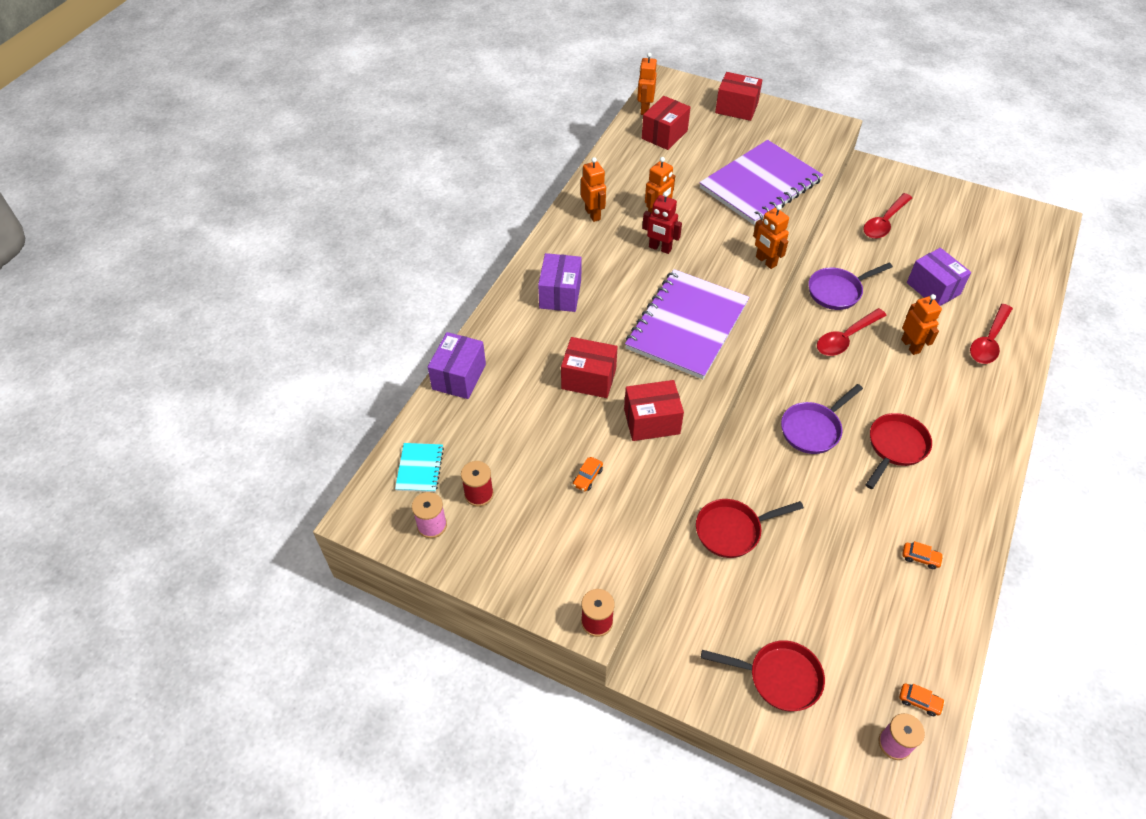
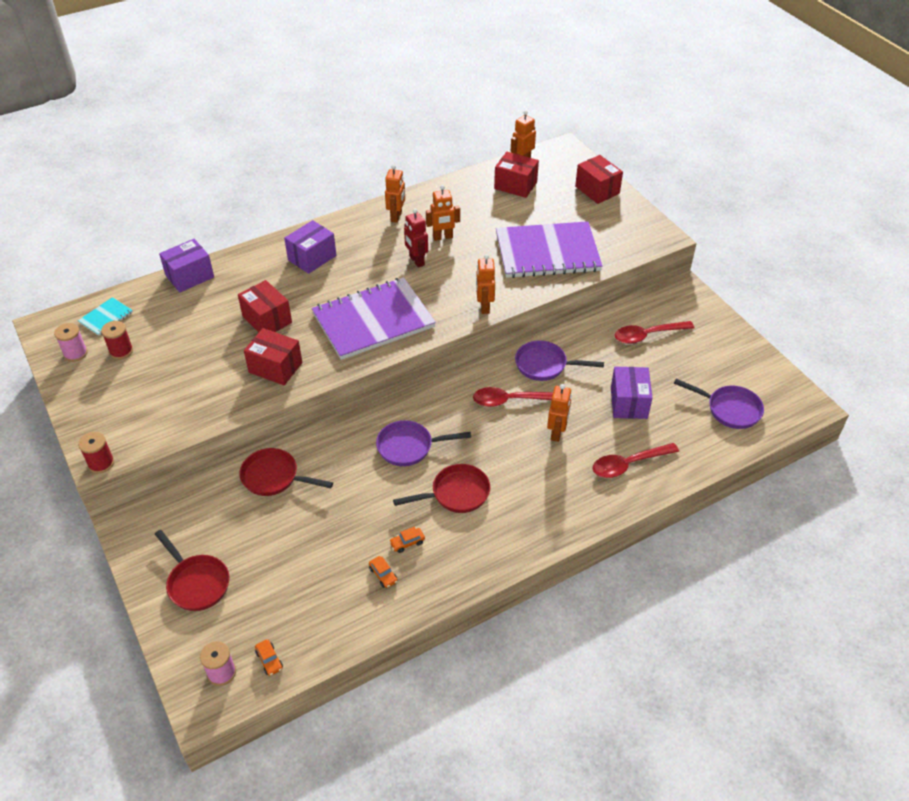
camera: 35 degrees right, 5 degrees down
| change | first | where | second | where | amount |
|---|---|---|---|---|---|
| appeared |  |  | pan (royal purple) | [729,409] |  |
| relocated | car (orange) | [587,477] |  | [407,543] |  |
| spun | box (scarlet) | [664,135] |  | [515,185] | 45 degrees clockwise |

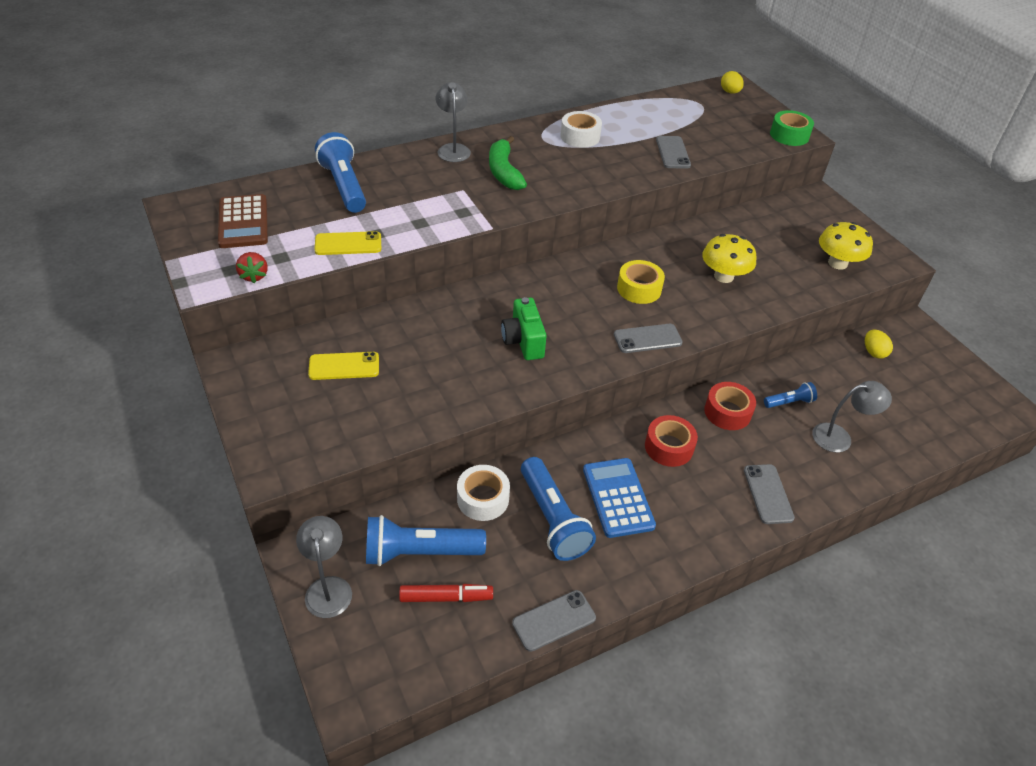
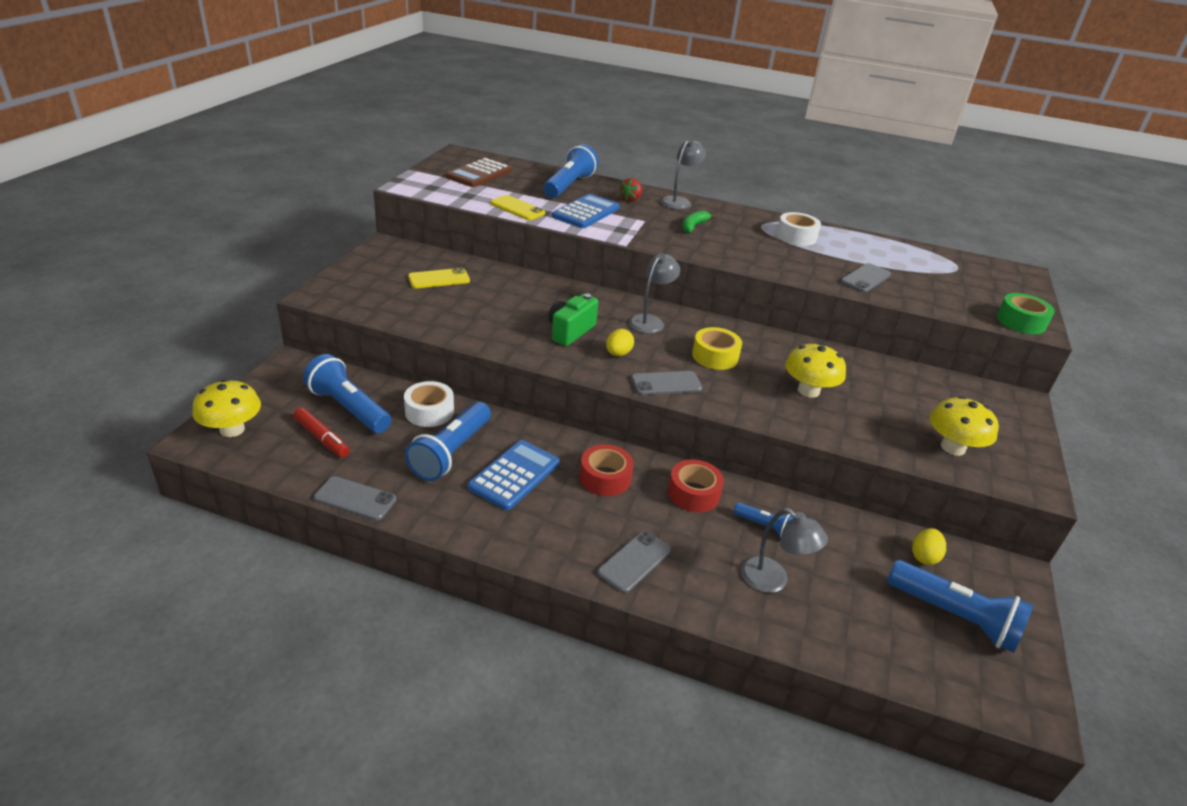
camera: 45 degrees right, 10 degrees down
| change | first | where | second | where | amount |
|---|---|---|---|---|---|
| appeared |  |  | fungus (bright yellow) | [232,429] |  |
| appeared |  |  | calculator (blue) | [586,212] |  |
| appeared |  |  | pocket torch (blue) | [954,617] |  |
| relocated | strawberry (scarlet) | [254,276] |  | [631,199] |  |
| relocated | reading lamp (grey) | [328,587] |  | [650,321] |  |
| relocated | egg shape (bright yellow) | [730,92] |  | [618,354] |  |
| spun | mobile phone (bright yellow) | [344,366] |  | [439,279] | 60 degrees counterclockwise |
| spun | mobile phone (grey) | [647,339] |  | [666,383] | 45 degrees counterclockwise |
| size | banana (green) | [504,172] |  | [694,226] | x0.63 |

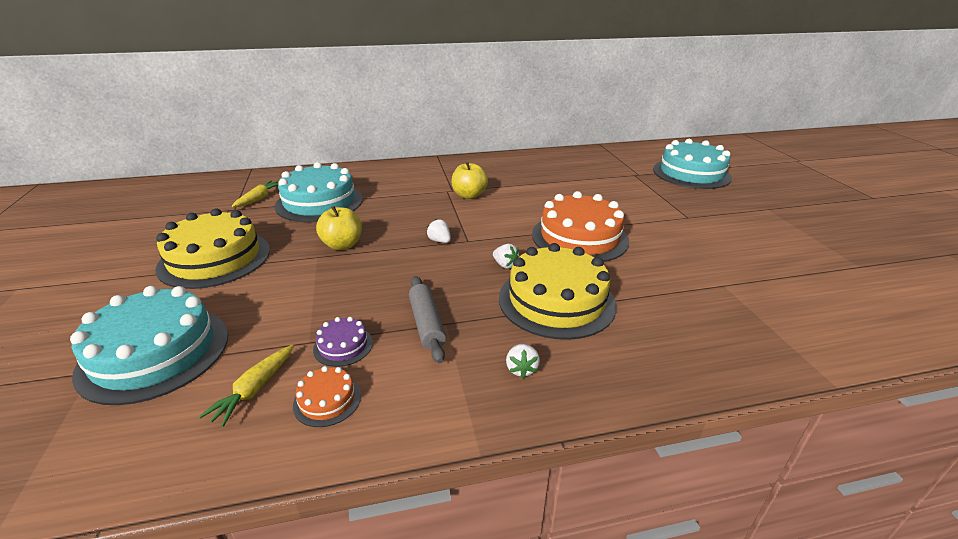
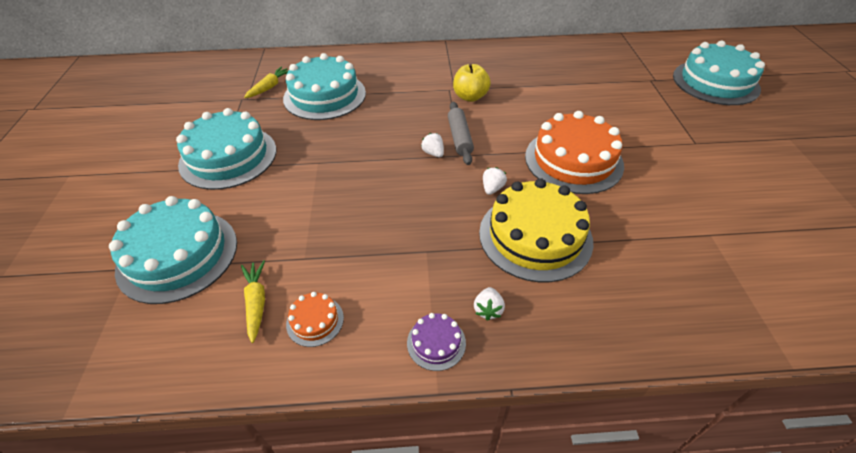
camera: 10 degrees right, 15 degrees up
| change | first | where | second | where | amount |
|---|---|---|---|---|---|
| missing | apple fruit (bright yellow) | [342,245] |  |  |  |
| relocated | layer cake (royal purple) | [343,346] |  | [436,343] |  |
| relocated | rolling pin (grey) | [426,324] |  | [459,138] |  |
| colour | layer cake (bright yellow) | [215,259] | layer cake (aqua) | [228,157] |  |
| spun | carrot (bright yellow) | [254,390] |  | [256,302] | 135 degrees clockwise |
| spun | strawberry (pure white) | [505,265] |  | [492,188] | 120 degrees counterclockwise |

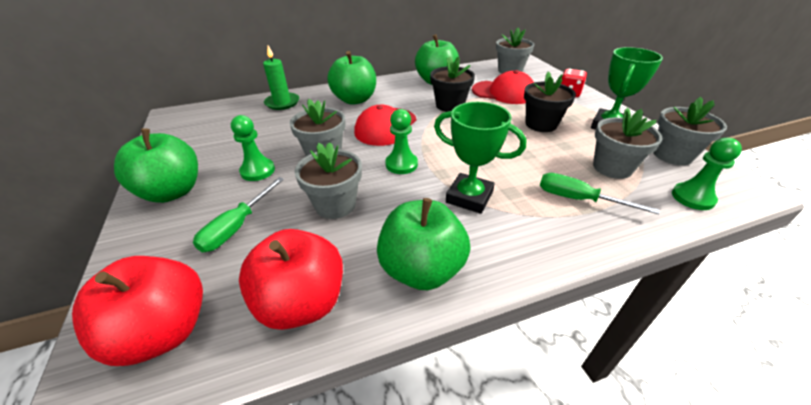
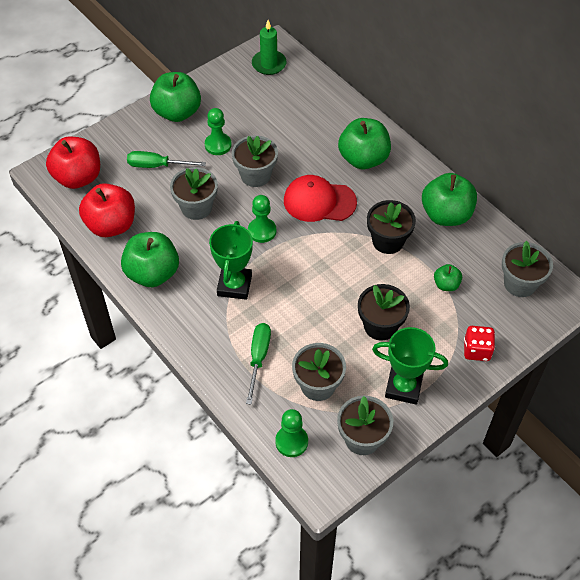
camera: 70 degrees right, 15 degrees up
| change | first | where | second | where | amount |
|---|---|---|---|---|---|
| relocated | candle (green) | [282,103] |  | [269,64] |  |
| exchanged | baseball cap (scarlet) | [503,92] | apple fruit (green) | [446,285] |  |

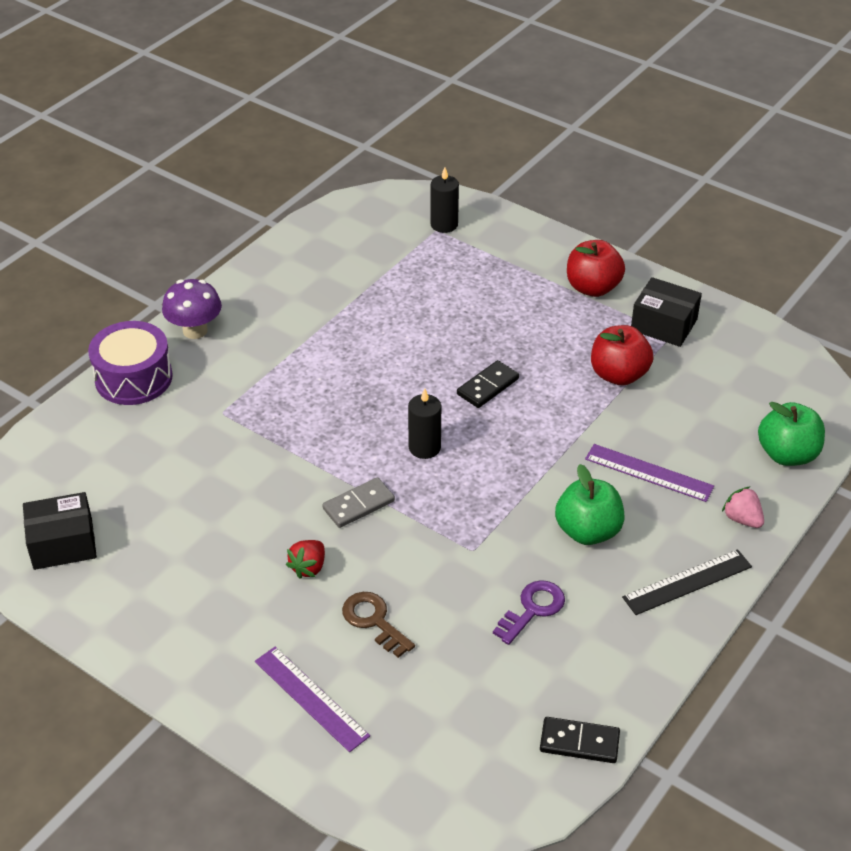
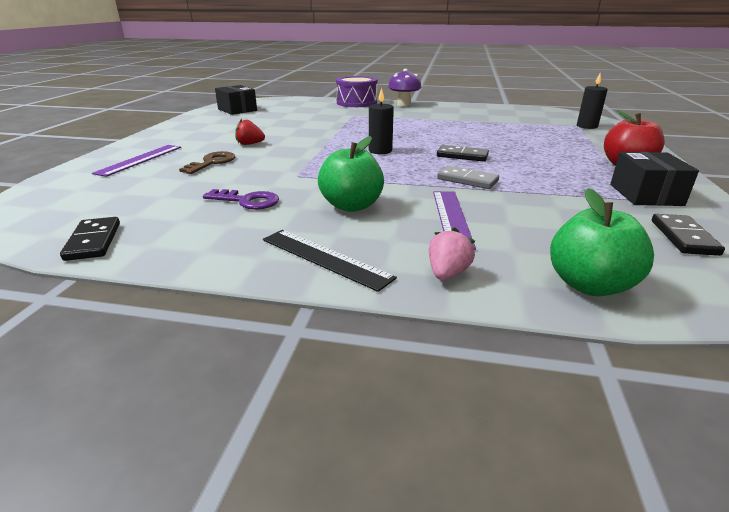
camera: 65 degrees right, 15 degrees down
| change | first | where | second | where | amount |
|---|---|---|---|---|---|
| missing | apple fruit (scarlet) | [618,375] |  |  |  |
| appeared |  |  | domino piece (ebony) | [683,237] |  |
| relocated | domino piece (grey) | [358,505] |  | [467,180] |  |

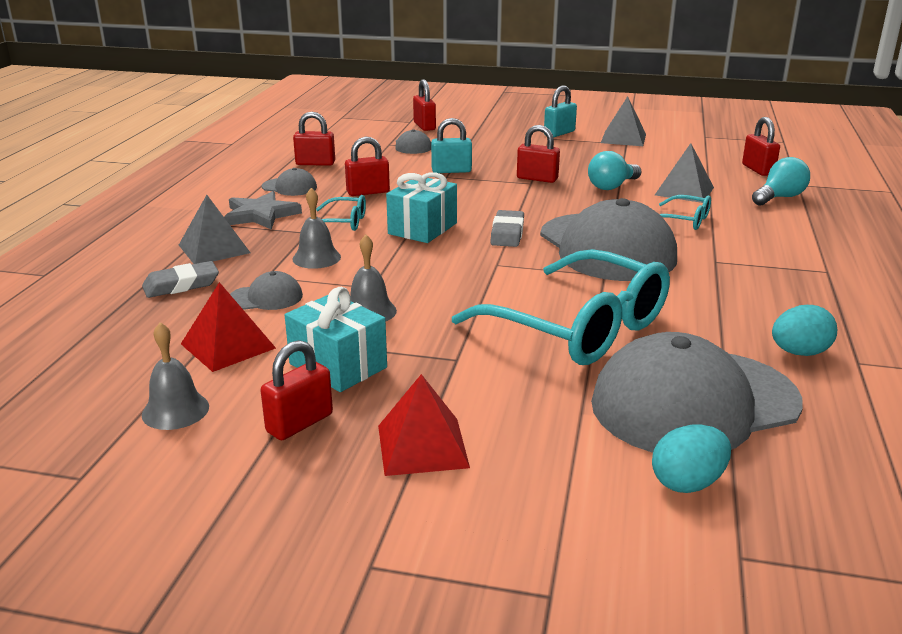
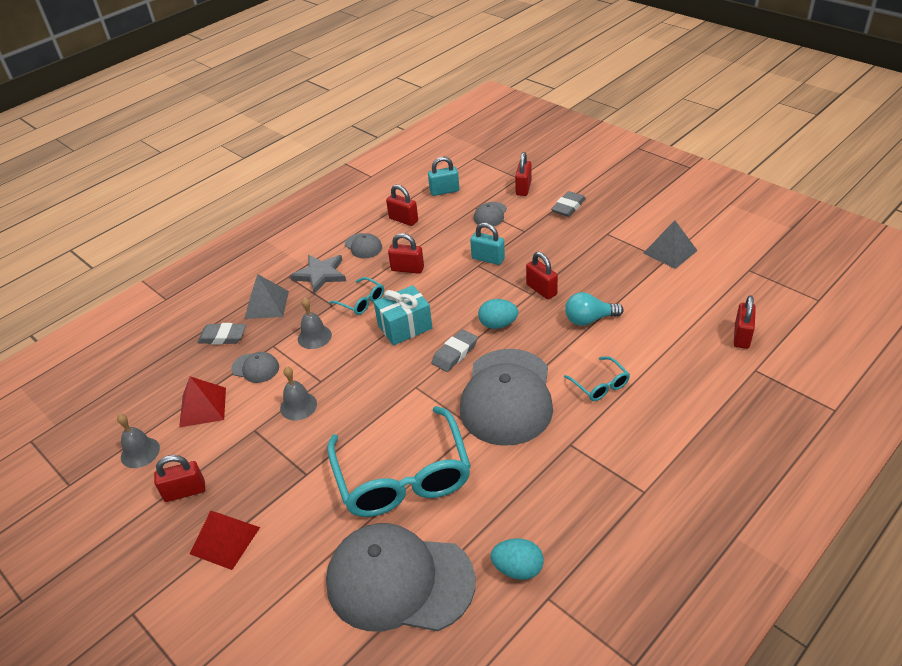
camera: 35 degrees right, 15 degrees up
| change | first | where | second | where | amount |
|---|---|---|---|---|---|
| missing | present (aqua) | [338,366] |  |  |  |
| missing | pyramid shape (grey) | [684,191] |  |  |  |
| missing | bulb (aqua) | [779,197] |  |  |  |
| appeared |  |  | eraser (grey) | [568,207] |  |
| relocated | small lock (aqua) | [559,133] |  | [444,191] |  |
| relocated | egg shape (aqua) | [687,483] |  | [498,324] |  |

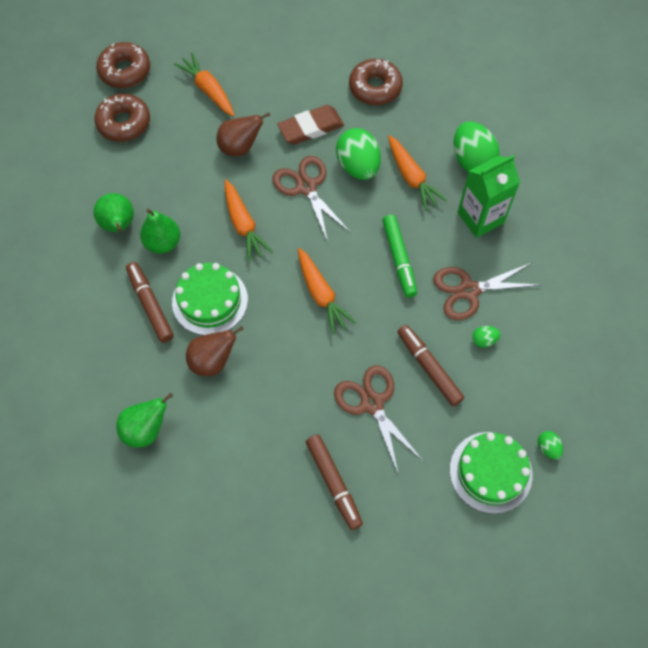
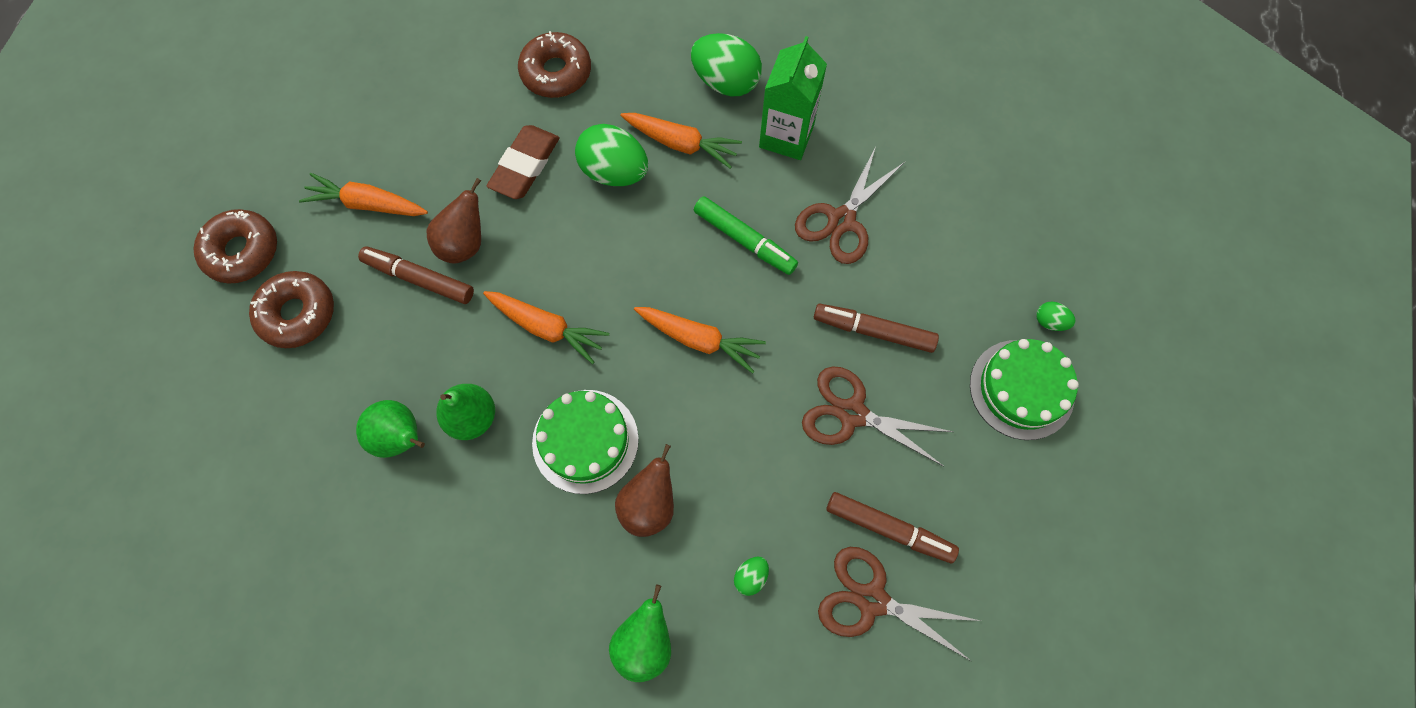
camera: 40 degrees left, 5 degrees up
| change | first | where | second | where | amount |
|---|---|---|---|---|---|
| relocated | marker (brown) | [150,305] |  | [419,278] |  |
| relocated | pair of scissors (brown) | [306,187] |  | [872,600] |  |
| relocated | egg shape (green) | [484,340] |  | [751,577] |  |

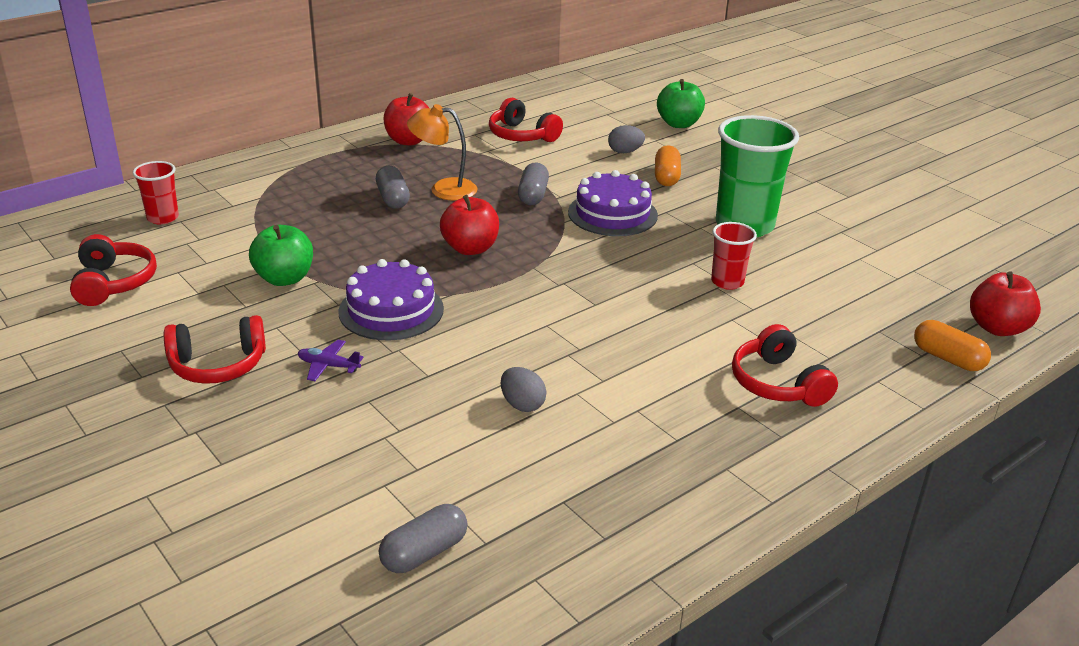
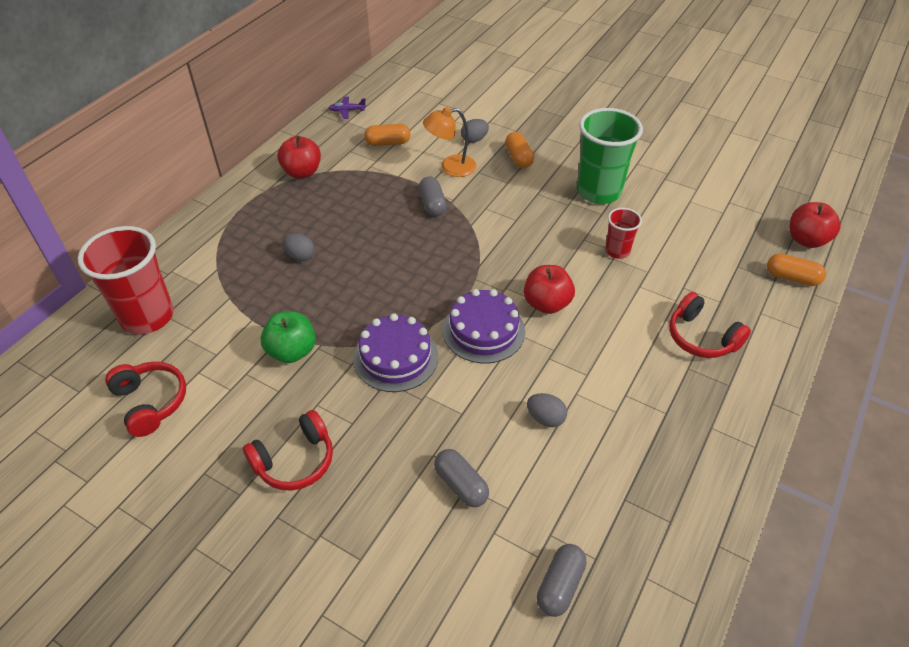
camera: 20 degrees left, 15 degrees up
| change | first | where | second | where | amount |
|---|---|---|---|---|---|
| missing | apple fruit (green) | [678,124] |  |  |  |
| appeared |  |  | egg shape (grey) | [300,256] |  |
| relocated | plane (royal purple) | [328,366] |  | [347,111] |  |
| relocated | capsule (grey) | [393,198] |  | [461,484] |  |
| relocated | reading lamp (orange) | [444,189] |  | [450,167] |  |
| relocated | apple fruit (scarlet) | [470,248] |  | [546,304] |  |
| relocated | layer cake (royal purple) | [612,214] |  | [483,330] |  |
| exchanged | over-ear headphones (scarlet) | [522,135] | capsule (orange) | [388,143] |  |
| size | beaker (scarlet) | [163,218] |  | [147,317] | x1.94 |

